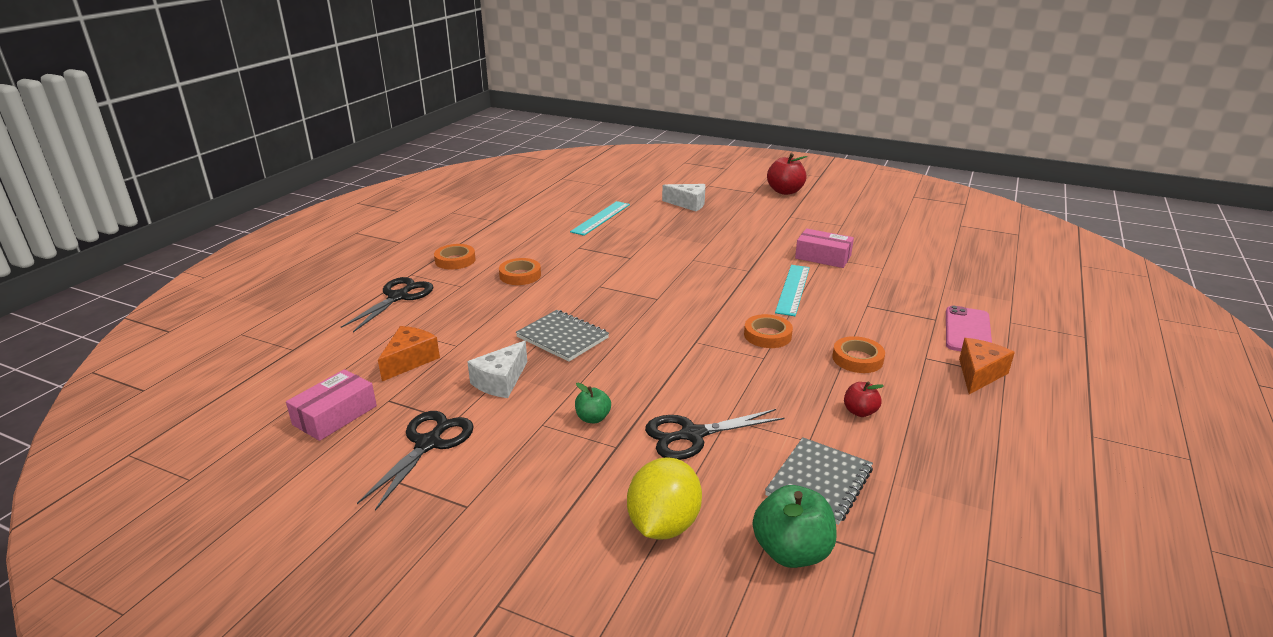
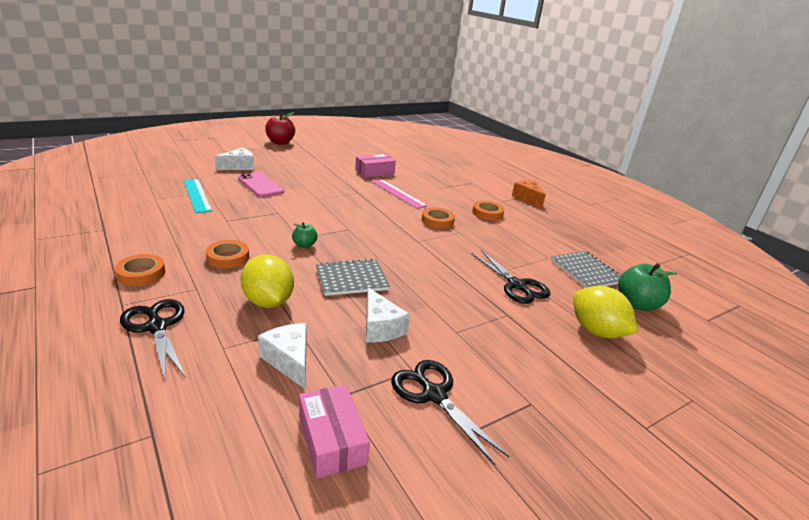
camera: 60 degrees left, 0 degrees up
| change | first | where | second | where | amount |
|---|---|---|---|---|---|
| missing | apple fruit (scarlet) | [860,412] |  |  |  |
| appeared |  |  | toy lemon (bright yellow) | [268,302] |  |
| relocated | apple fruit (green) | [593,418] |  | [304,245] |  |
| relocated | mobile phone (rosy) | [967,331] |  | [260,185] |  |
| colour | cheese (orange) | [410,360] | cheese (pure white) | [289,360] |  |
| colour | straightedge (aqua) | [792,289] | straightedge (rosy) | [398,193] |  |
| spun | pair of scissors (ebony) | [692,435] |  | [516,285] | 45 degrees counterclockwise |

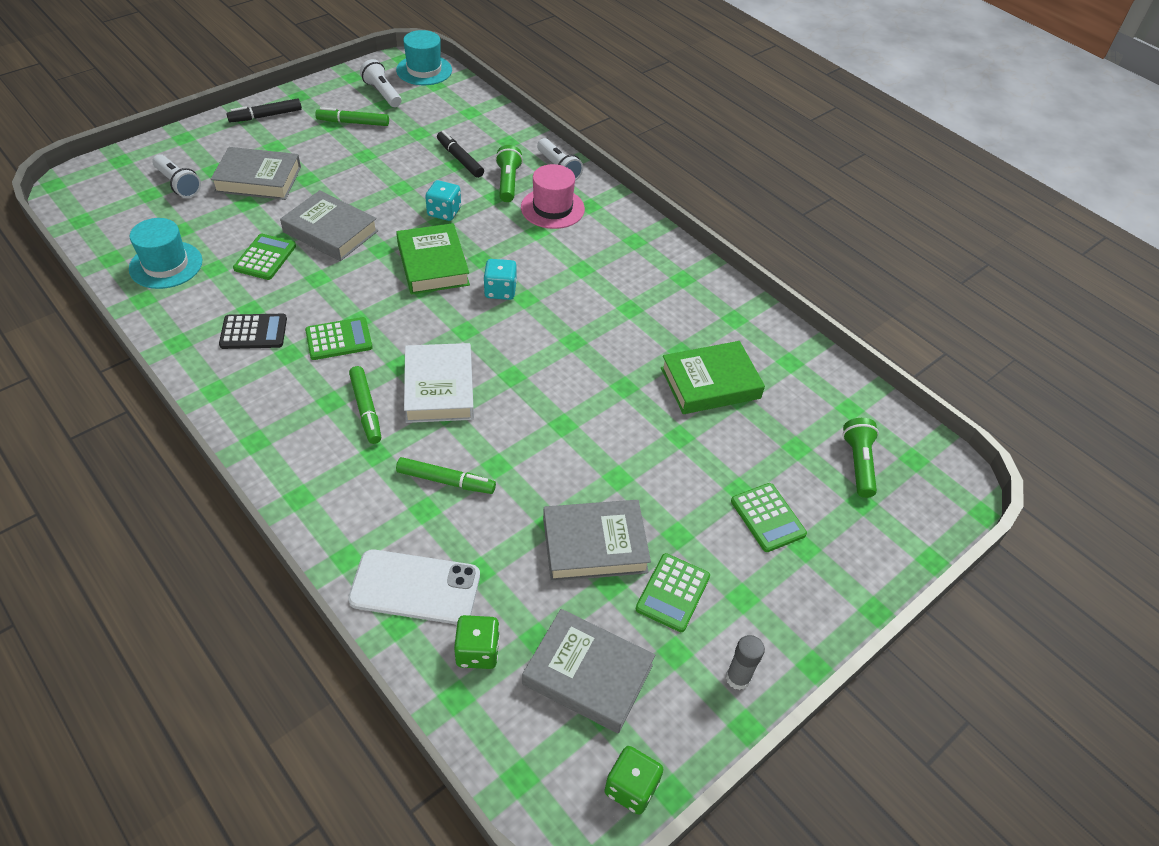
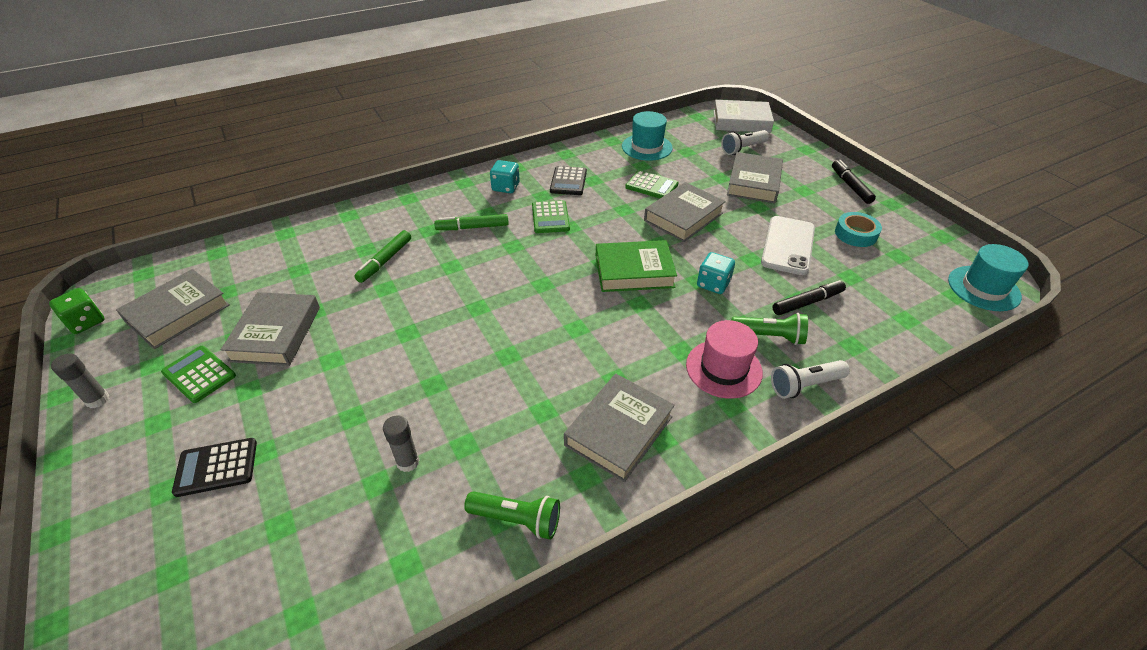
camera: 105 degrees right, 5 degrees down
| change | first | where | second | where | amount |
|---|---|---|---|---|---|
| missing | pocket torch (pure white) | [382,93] |  |  |  |
| missing | game die (green) | [477,651] |  |  |  |
| appeared |  |  | hardback (grey) | [619,431] |  |
| relocated | mobile phone (pure white) | [415,587] |  | [788,245] |  |
| relocated | hardback (pure white) | [439,388] |  | [741,121] |  |
| relocated | game die (aqua) | [500,290] |  | [505,187] |  |
| relocated | pocket torch (green) | [858,464] |  | [517,519] |  |
| exchanged | marker (green) | [353,123] | tape (aqua) | [855,234] |  |
| exchanged | hardback (green) | [710,383] | glue (grey) | [408,462] |  |
| colour | calculator (green) | [767,518] | calculator (ebony) | [216,467] |  |

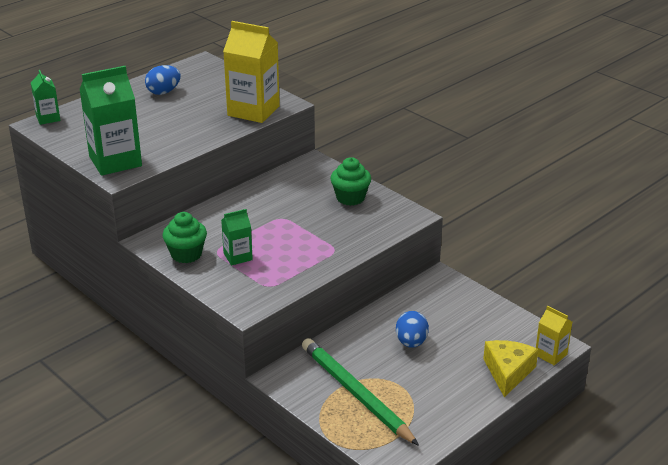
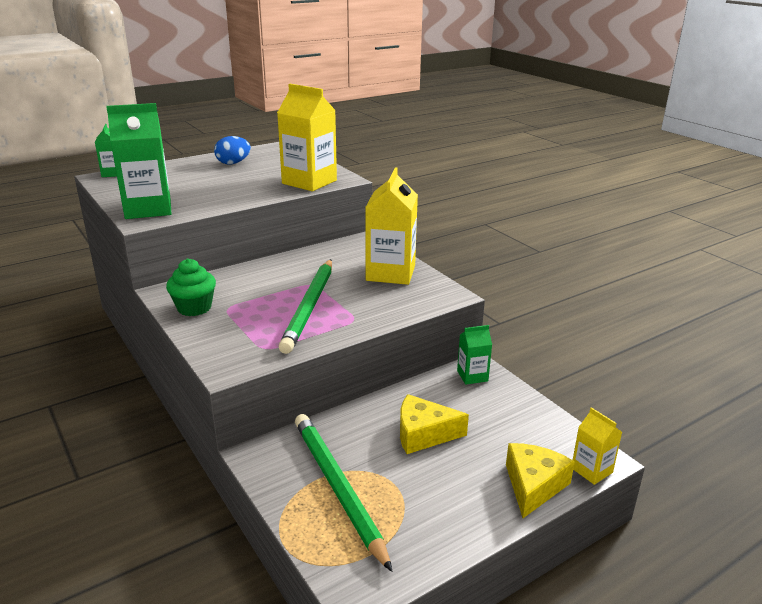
camera: 10 degrees right, 5 degrees down
| change | first | where | second | where | amount |
|---|---|---|---|---|---|
| appeared |  |  | lead pencil (green) | [309,307] |  |
| relocated | carton (green) | [238,257] |  | [472,376] |  |
| exchanged | cupcake (green) | [350,198] | carton (bright yellow) | [390,273] |  |
| exchanged | egg shape (blue) | [411,342] | cheese (bright yellow) | [423,434] |  |

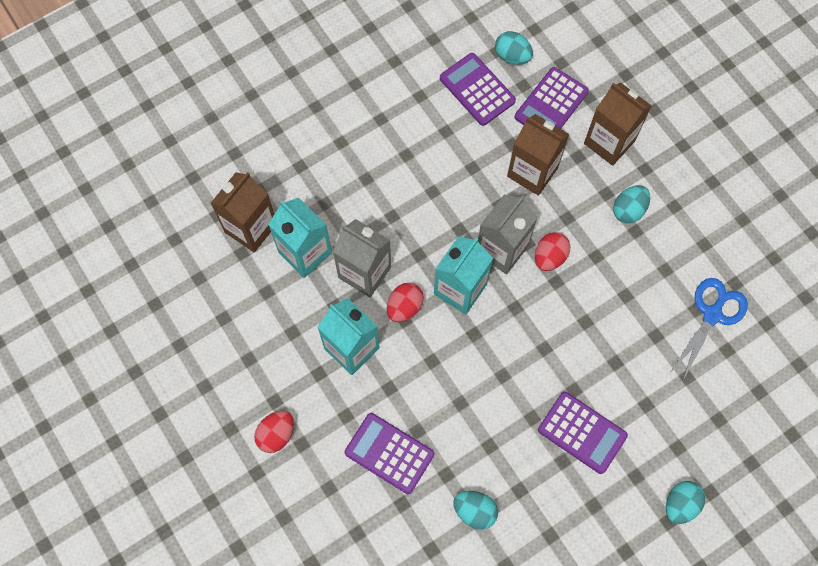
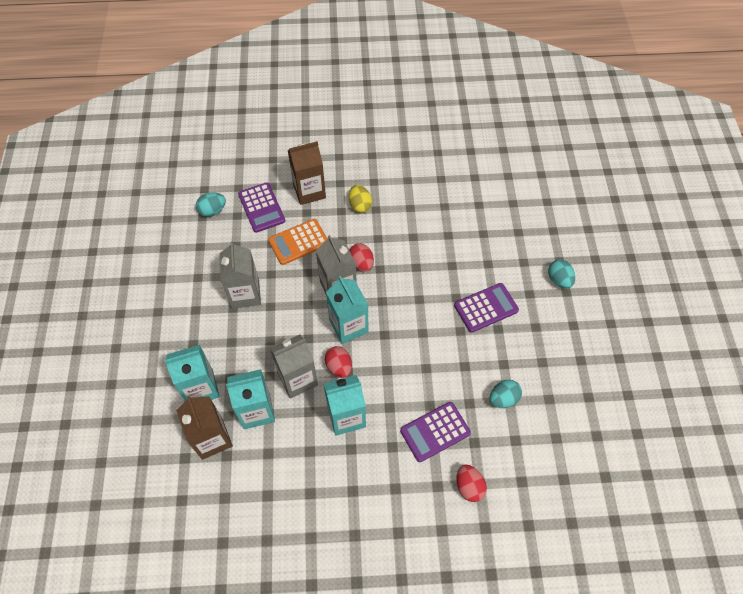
camera: 60 degrees left, 10 degrees down
| change | first | where | second | where | amount |
|---|---|---|---|---|---|
| missing | calculator (royal purple) | [477,89] |  |  |  |
| missing | pair of scissors (blue) | [712,315] |  |  |  |
| appeared |  |  | carton (aqua) | [201,388] |  |
| appeared |  |  | carton (grey) | [245,294] |  |
| relocated | egg shape (scarlet) | [276,434] |  | [469,486] |  |
| exchanged | carton (brown) | [532,172] | calculator (orange) | [298,242] |  |
| colour | egg shape (aqua) | [628,210] | egg shape (bright yellow) | [360,205] |  |

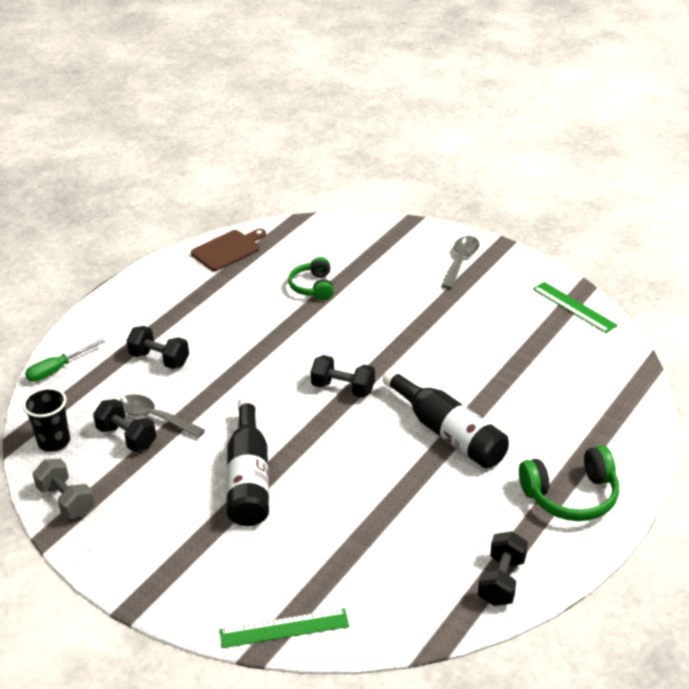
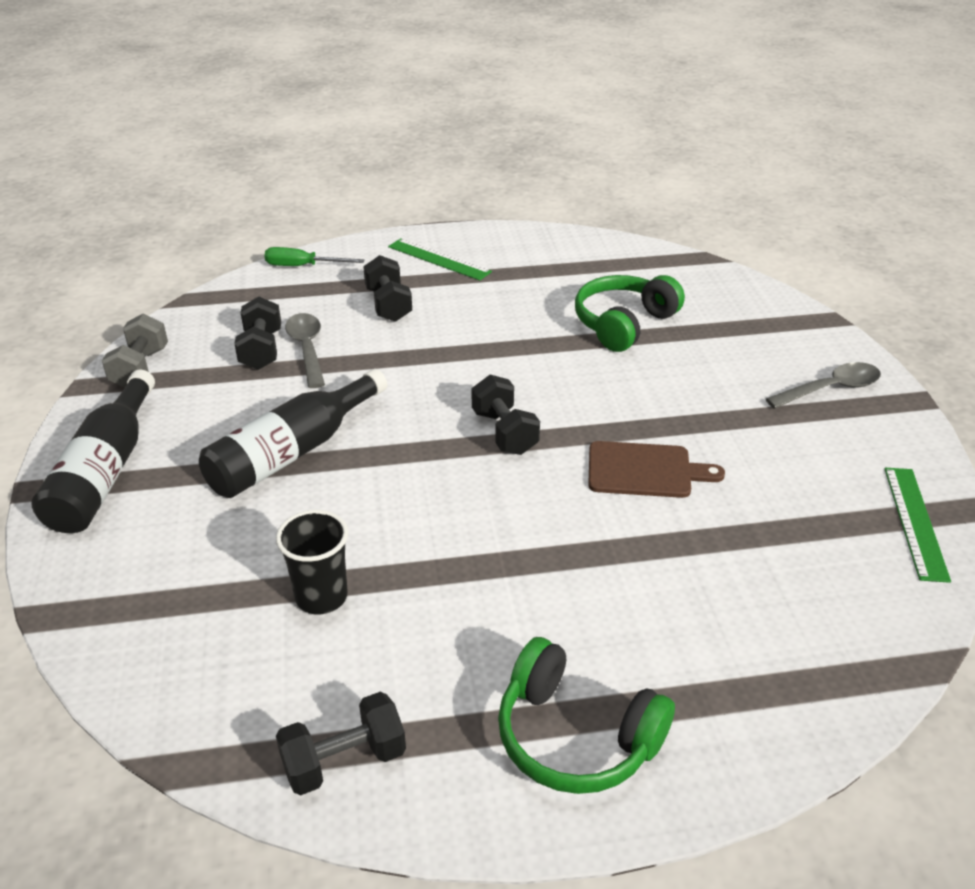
camera: 45 degrees right, 0 degrees up
| change | first | where | second | where | amount |
|---|---|---|---|---|---|
| relocated | beaker (ebony) | [54,442] |  | [321,597] |  |
| relocated | bread board (brown) | [228,249] |  | [644,470] |  |
| relocated | straightedge (green) | [284,628] |  | [439,259] |  |
| relocated | flask (ebony) | [448,432] |  | [105,472] |  |
| size | over-ear headphones (green) | [313,287] |  | [623,324] | x1.52 |

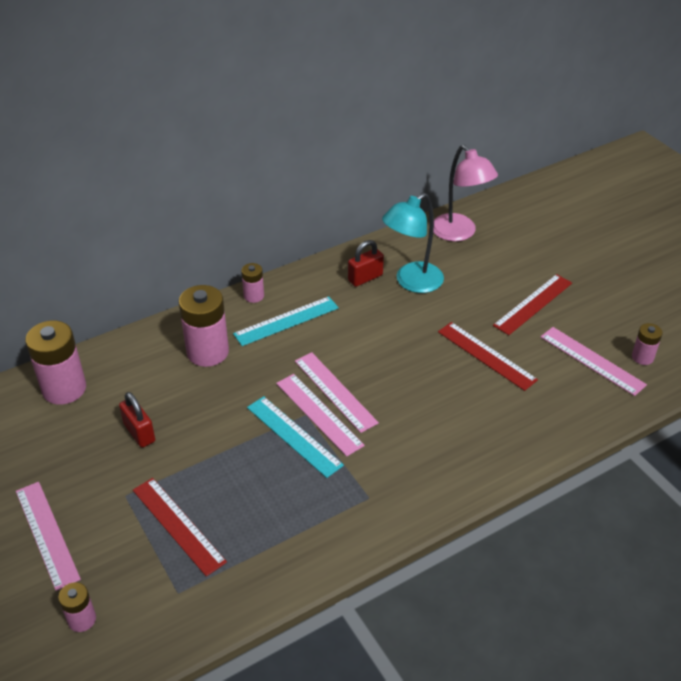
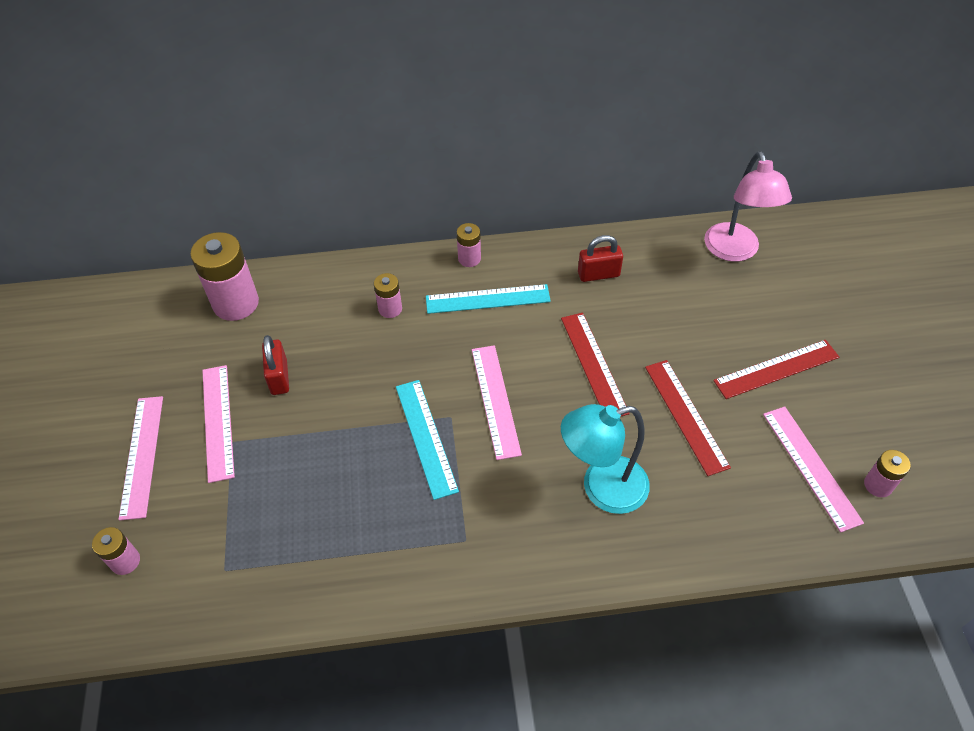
camera: 25 degrees right, 10 degrees up
| change | first | where | second | where | amount |
|---|---|---|---|---|---|
| relocated | straightedge (scarlet) | [178,525] |  | [594,364] |  |
| relocated | straightedge (rosy) | [319,414] |  | [218,421] |  |
| relocated | reading lamp (aqua) | [412,282] |  | [602,488] |  |
| size | power cell (rosy) | [208,352] |  | [390,309] | x0.52 |

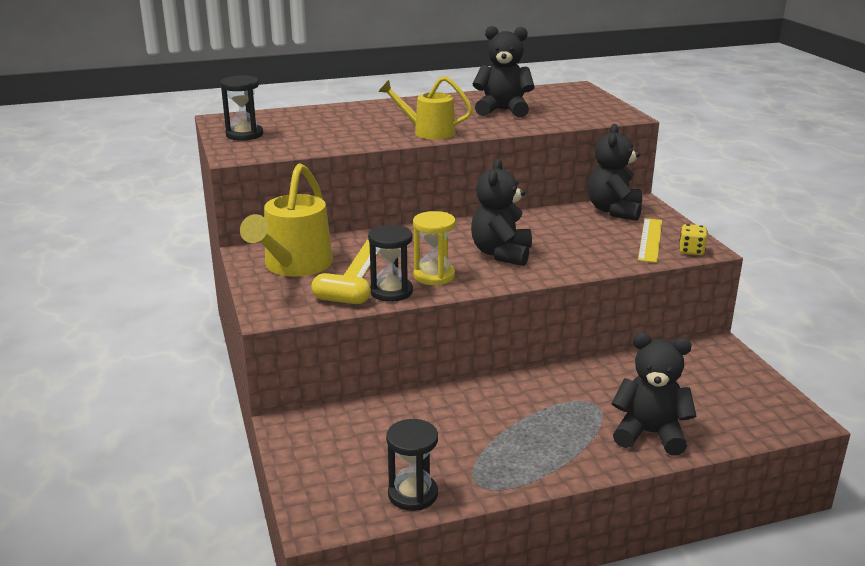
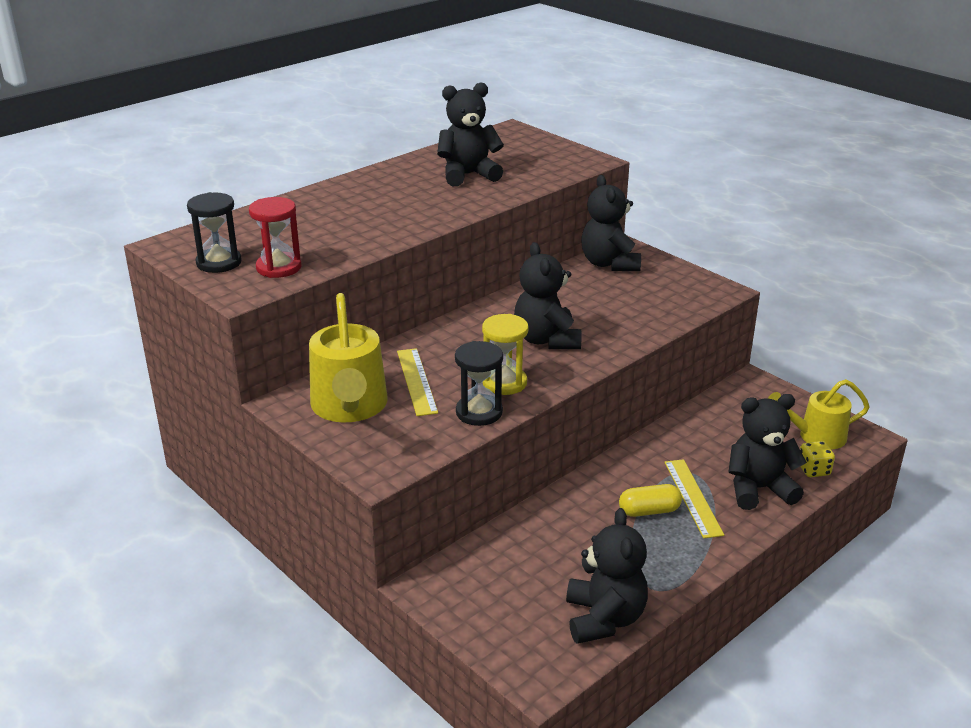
camera: 25 degrees left, 5 degrees up
| change | first | where | second | where | amount |
|---|---|---|---|---|---|
| appeared |  |  | sandglass (scarlet) | [279,267] |  |
| relocated | capsule (bright yellow) | [341,300] |  | [649,511] |  |
| relocated | watering pot (bright yellow) | [427,132] |  | [815,436] |  |
| relocated | straightedge (bright yellow) | [650,240] |  | [692,497] |  |
| relocated | game die (bright yellow) | [691,251] |  | [813,470] |  |
| exchanged | sandglass (ebony) | [413,494] | teddy bear (ebony) | [604,619] |  |

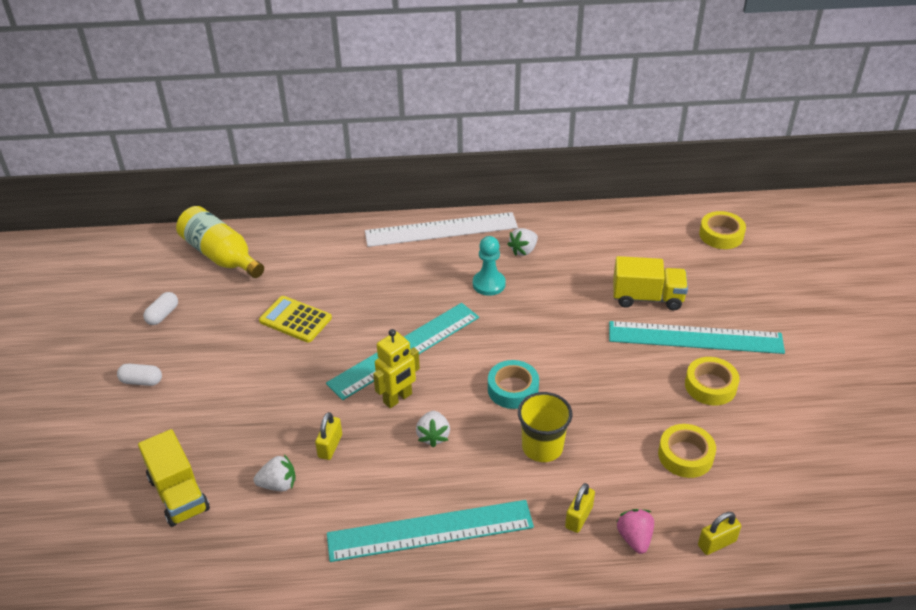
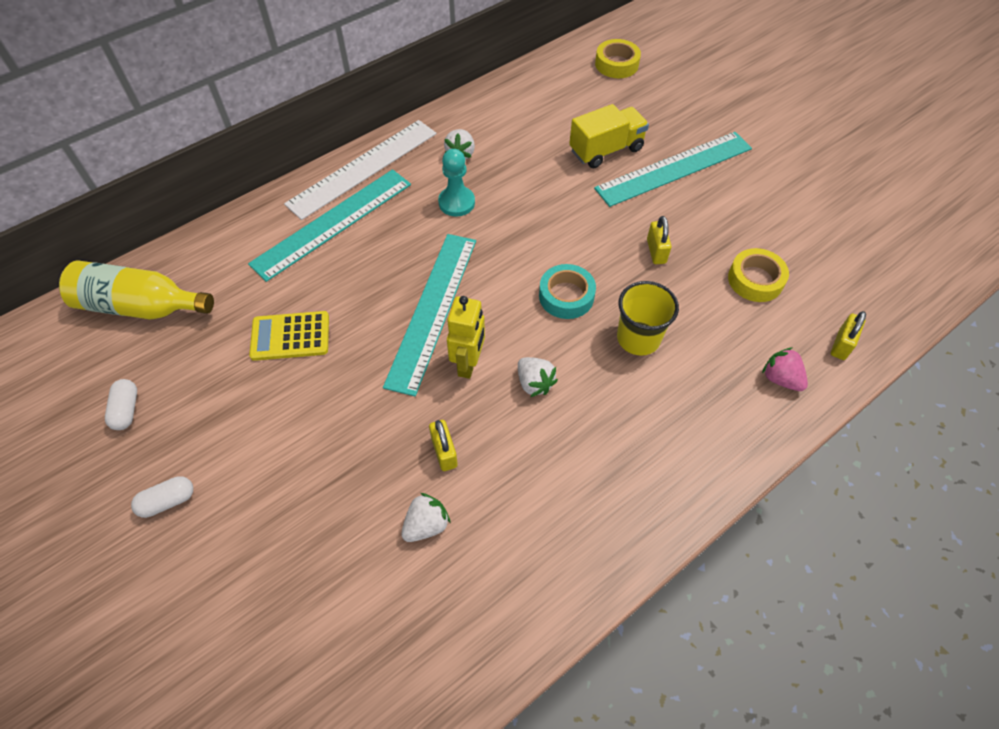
camera: 35 degrees left, 15 degrees up
| change | first | where | second | where | amount |
|---|---|---|---|---|---|
| missing | lorry (bright yellow) | [179,494] |  |  |  |
| missing | tape (bright yellow) | [710,386] |  |  |  |
| relocated | straightedge (aqua) | [430,531] |  | [333,223] |  |
| relocated | small lock (bright yellow) | [579,517] |  | [656,251] |  |

